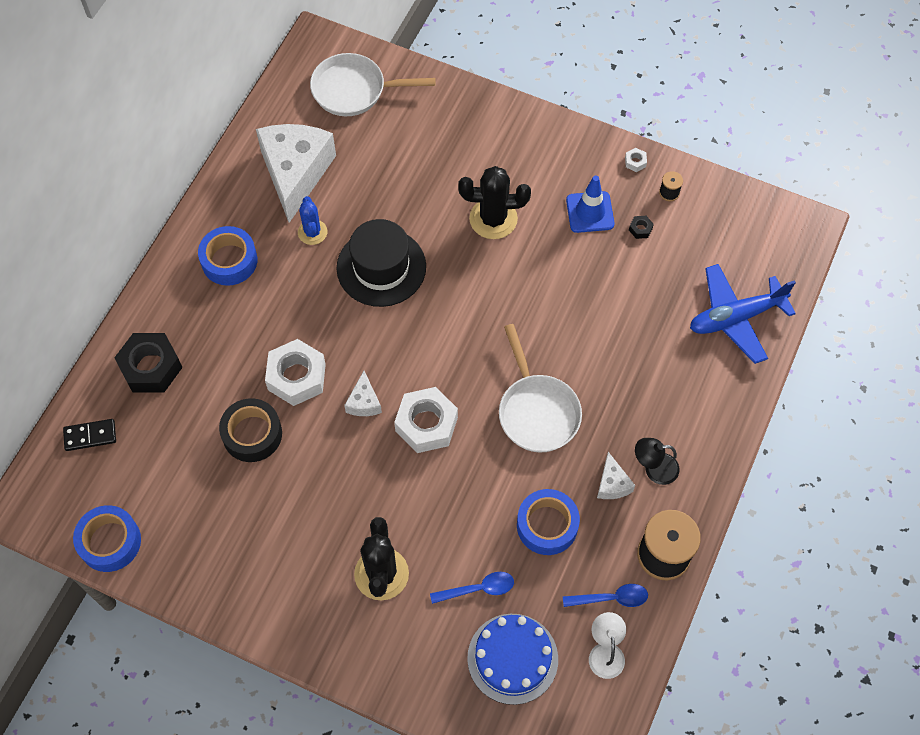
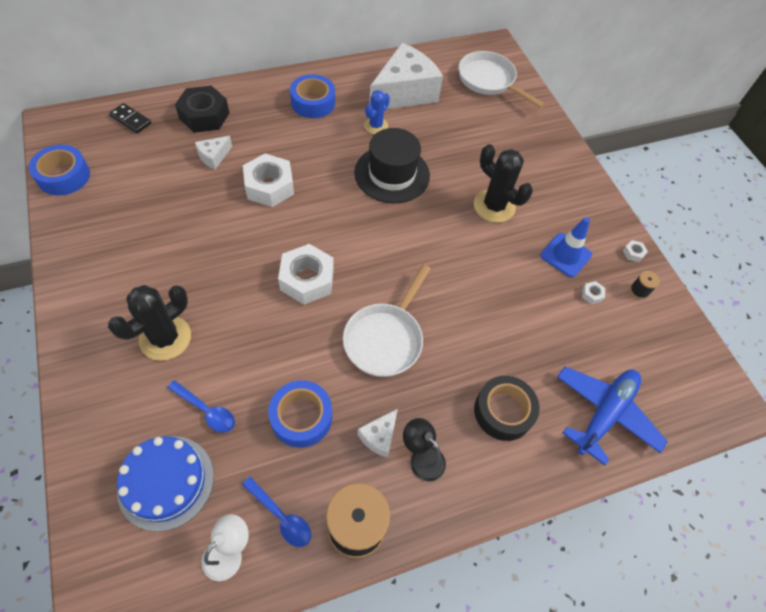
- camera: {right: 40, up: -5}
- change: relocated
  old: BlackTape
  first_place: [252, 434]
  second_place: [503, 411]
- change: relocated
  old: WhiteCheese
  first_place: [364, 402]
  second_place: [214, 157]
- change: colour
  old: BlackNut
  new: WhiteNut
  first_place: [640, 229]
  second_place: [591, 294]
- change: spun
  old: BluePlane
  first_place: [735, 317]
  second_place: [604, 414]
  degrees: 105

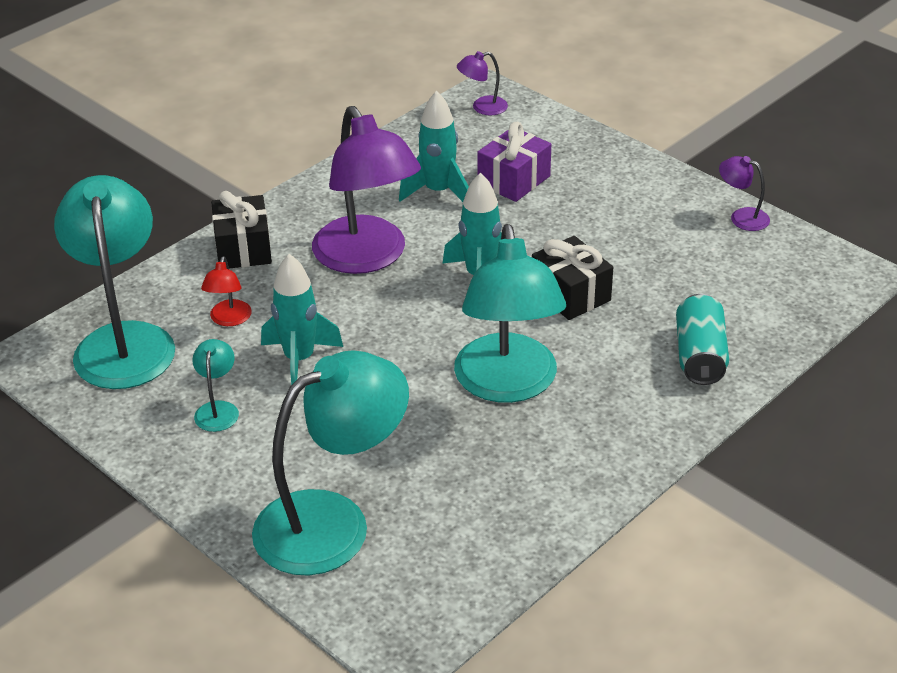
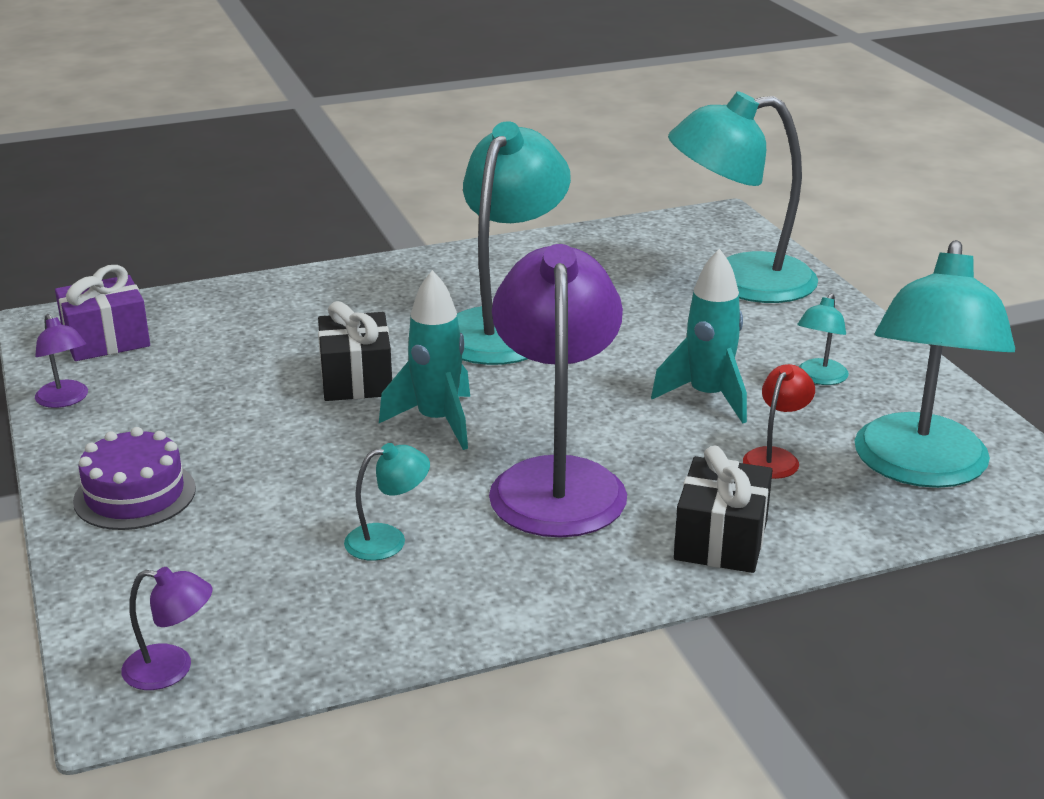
- camera: {right: -155, up: -10}
- change: missing
  old: TurquoiseCan
  first_place: [699, 356]
- change: appeared
  new: PurpleCake
  second_place: [135, 495]
- change: relocated
  old: PurpleGift
  first_place: [513, 180]
  second_place: [106, 340]
- change: exchanged
  old: TurquoiseRocket
  new: TurquoiseLamp
  first_place: [438, 192]
  second_place: [388, 540]

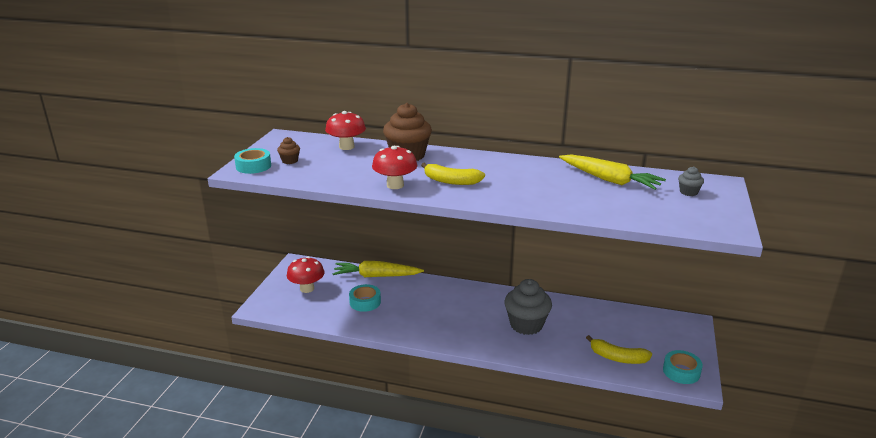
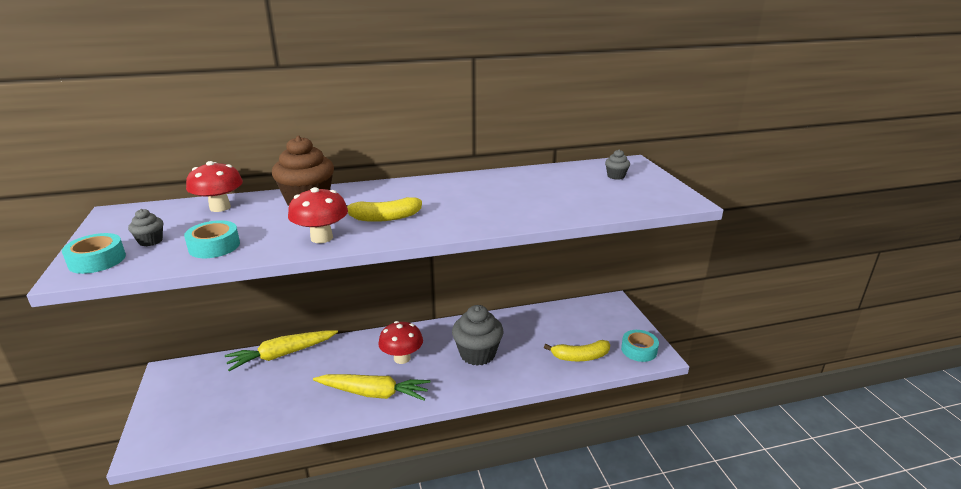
- camera: {right: -30, up: 0}
- change: relocated
  old: RedMushroom
  first_place: [307, 288]
  second_place: [402, 358]
- change: relocated
  old: TurquoiseTape
  first_place: [365, 302]
  second_place: [214, 246]
- change: relocated
  old: YellowCarrot
  first_place: [609, 180]
  second_place: [374, 393]
- change: colour
  old: BrownCupcake
  new: GreyCupcake
  first_place: [290, 161]
  second_place: [150, 241]

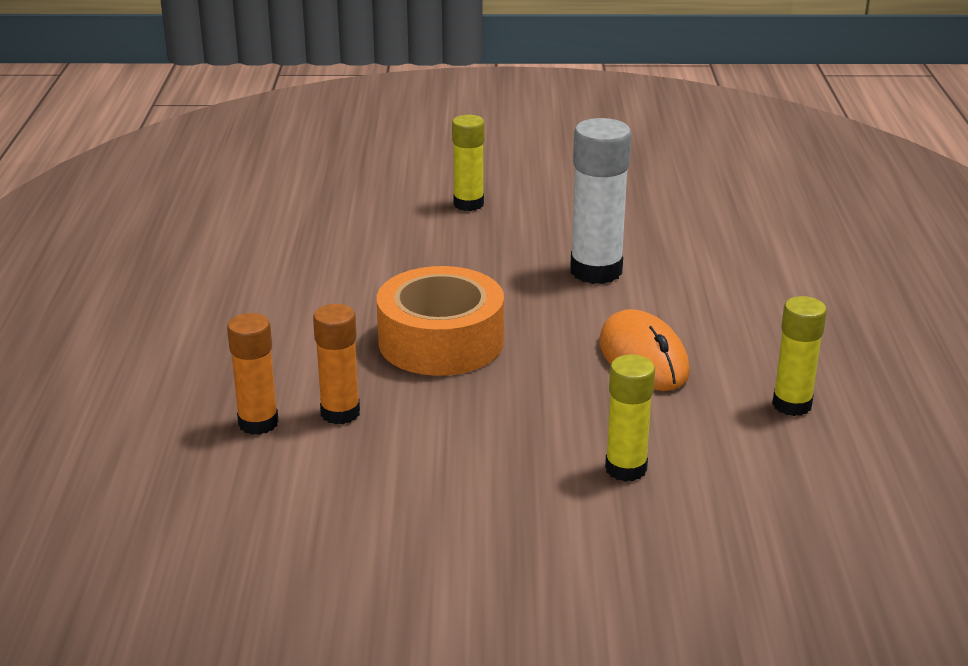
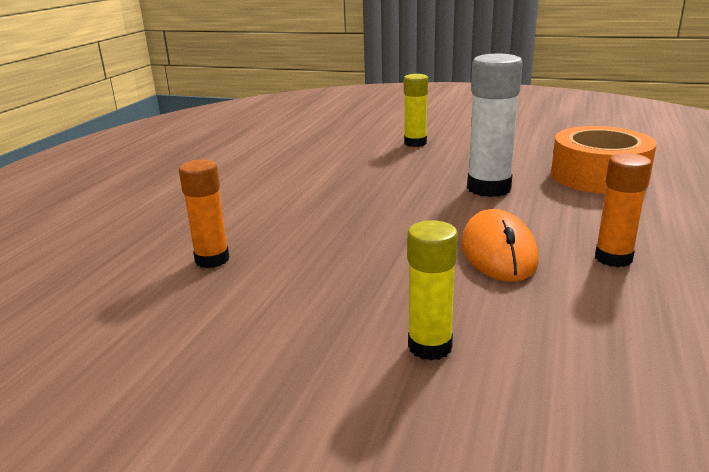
- camera: {right: 20, up: -5}
- change: missing
  old: YellowGlueStick
  first_place: [792, 405]
- change: relocated
  old: OrangeGlueStick
  first_place: [258, 423]
  second_place: [613, 258]
- change: relocated
  old: OrangeTape
  first_place: [441, 341]
  second_place: [599, 176]

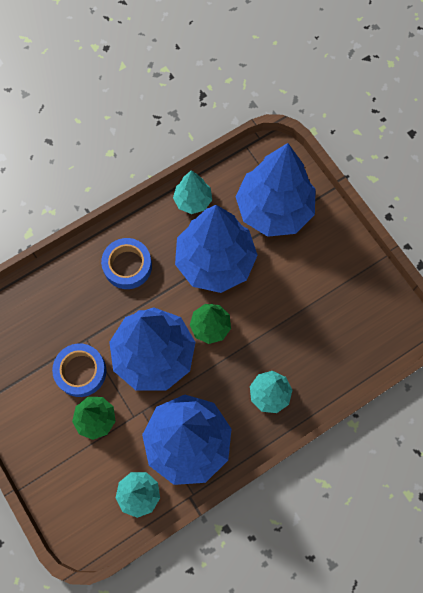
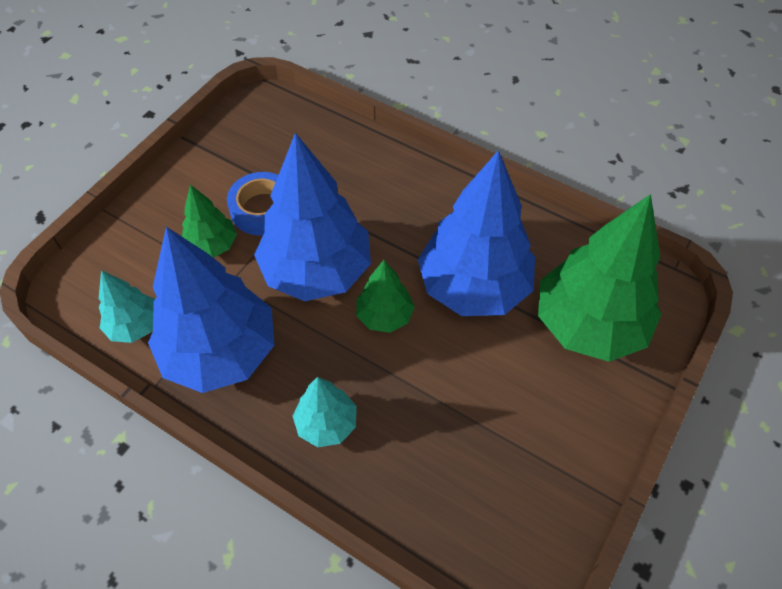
- camera: {right: 65, up: -15}
- change: missing
  old: BlueTape
  first_place: [127, 266]
- change: missing
  old: TurquoiseTree
  first_place: [193, 201]
- change: colour
  old: BlueTree
  new: GreenTree
  first_place: [274, 209]
  second_place: [589, 324]

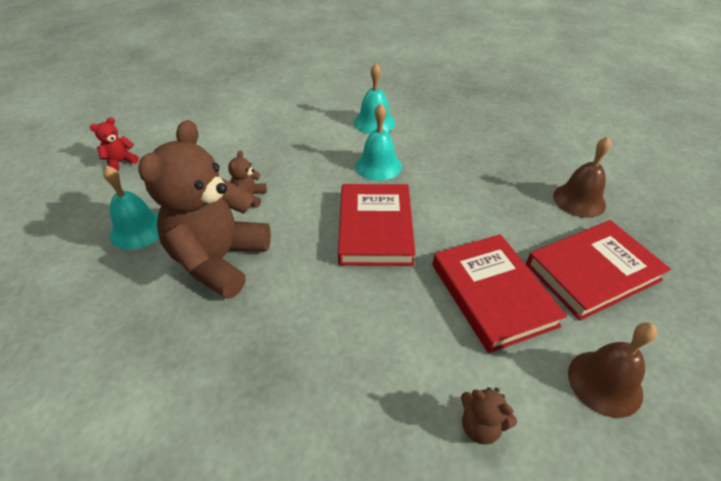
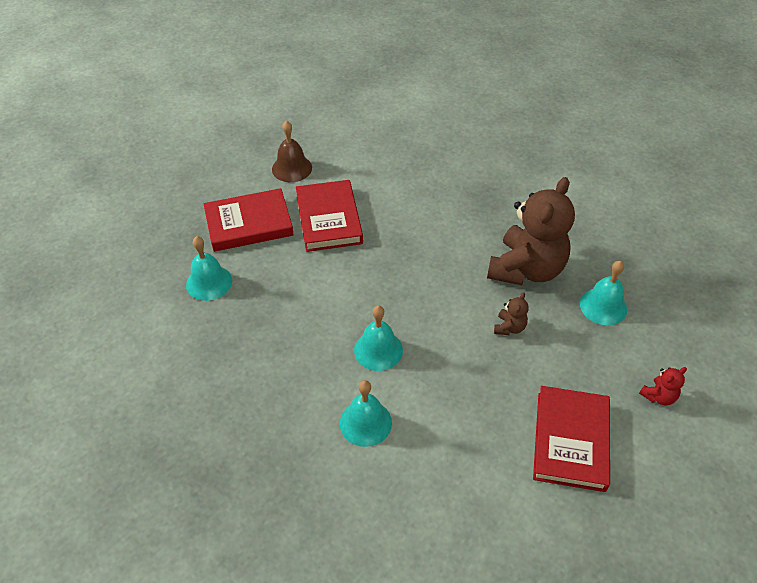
- camera: {right: -170, up: 5}
- change: missing
  old: BrownTeddyBear
  first_place: [480, 426]
- change: relocated
  old: RedBook
  first_place: [375, 228]
  second_place: [570, 441]
- change: colour
  old: BrownBell
  new: TurquoiseBell
  first_place: [579, 200]
  second_place: [209, 282]

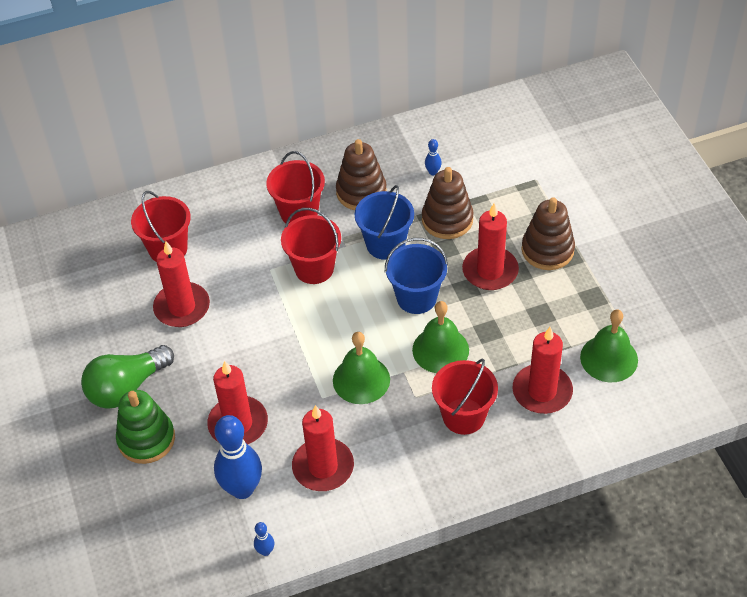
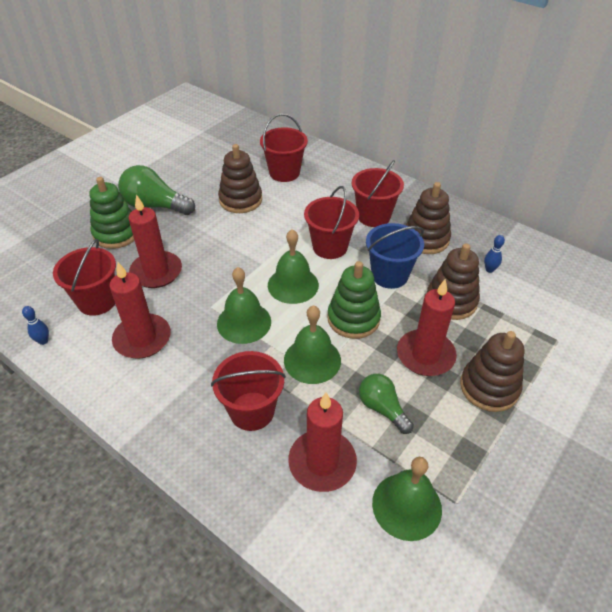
- camera: {right: 55, up: -5}
- change: appeared
  new: GreenBell
  second_place: [293, 285]
- change: appeared
  new: GreenLightBulb
  second_place: [382, 408]
- change: exchanged
  old: RedCandle
  new: BrownStackingToy
  first_place: [182, 307]
  second_place: [240, 200]
- change: exchanged
  old: BlueBowlingPin
  new: RedBucket
  first_place: [242, 489]
  second_place: [97, 301]
- change: exchanged
  old: BlueBucket
  new: GreenStackingToy
  first_place: [416, 298]
  second_place: [353, 319]

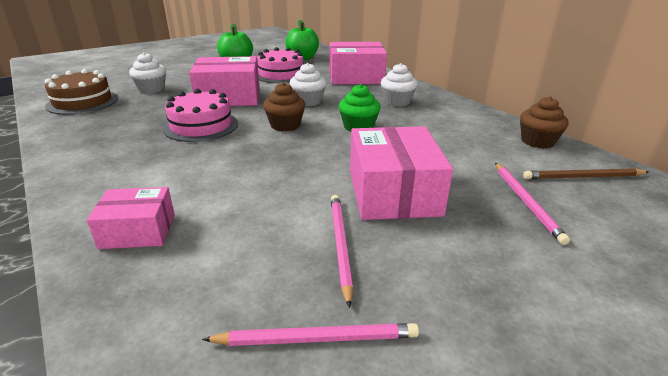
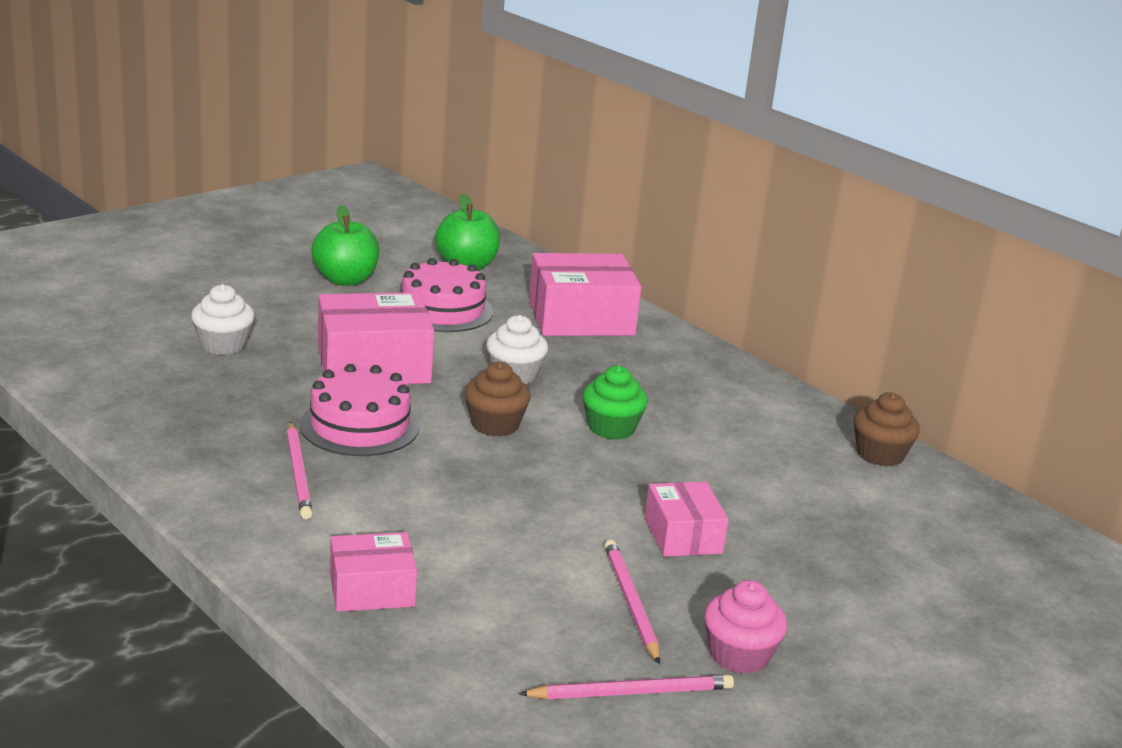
- camera: {right: -10, up: -5}
- change: missing
  old: BrownCake
  first_place: [82, 102]
- change: missing
  old: WhiteCupcake
  first_place: [397, 101]
- change: missing
  old: BrownPencil
  first_place: [583, 177]
- change: appeared
  new: PinkCupcake
  second_place: [739, 655]
- change: relocated
  old: PinkPencil
  first_place: [526, 202]
  second_place: [298, 473]
- change: size
  old: PinkBox
  first_place: [393, 192]
  second_place: [683, 535]
  factor: 0.59

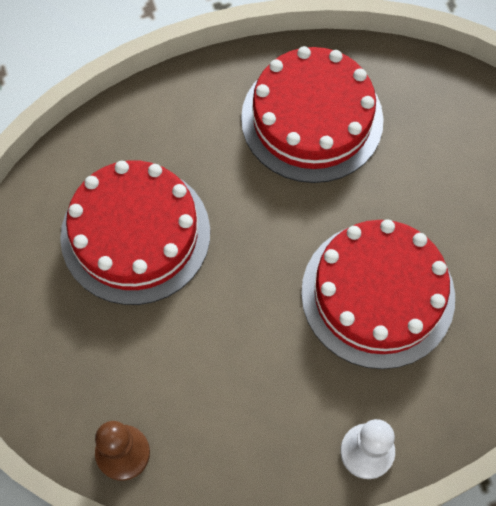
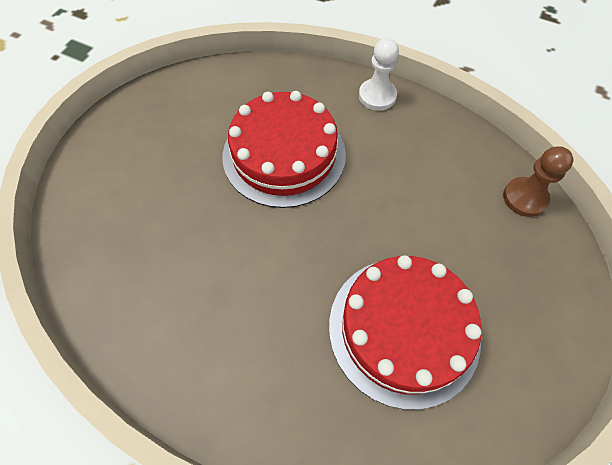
- camera: {right: -135, up: -5}
- change: missing
  old: RedCake
  first_place: [312, 119]

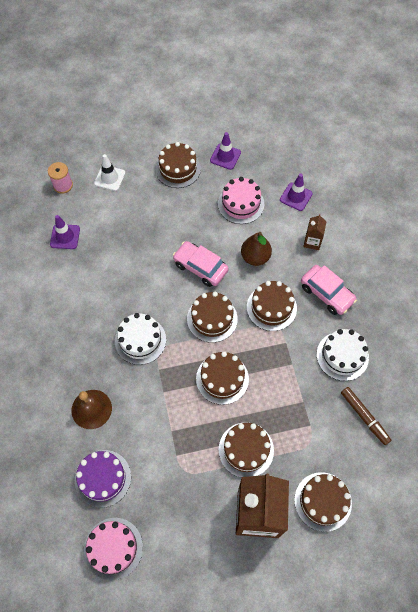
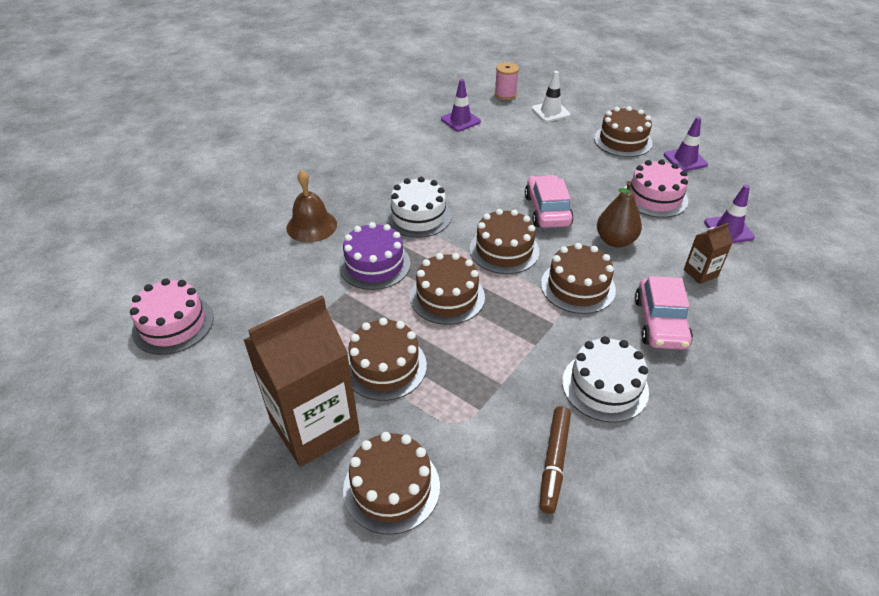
- camera: {right: 50, up: -20}
- change: relocated
  old: PurpleCake
  first_place: [103, 478]
  second_place: [374, 264]

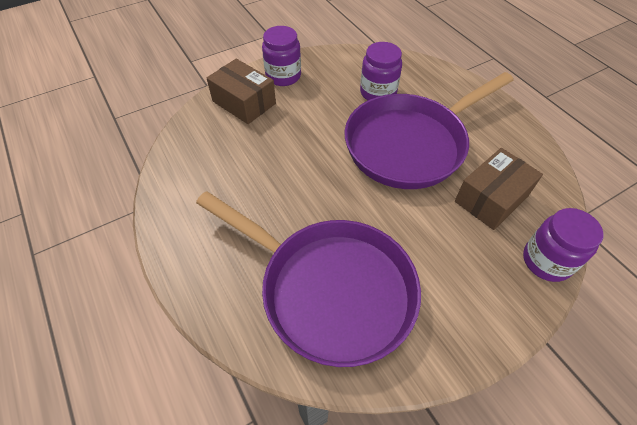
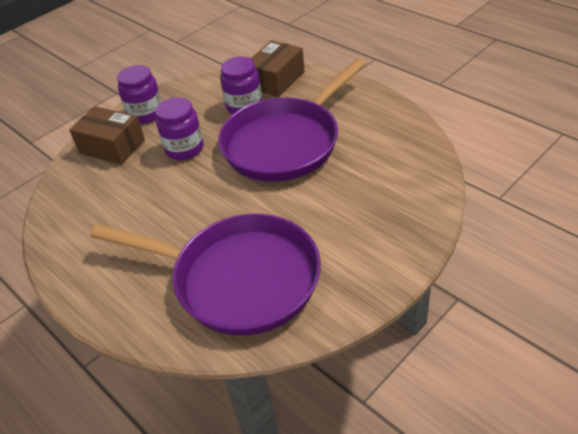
- camera: {right: -10, up: -10}
- change: relocated
  old: BrownBox
  first_place: [491, 198]
  second_place: [276, 80]
- change: relocated
  old: PurpleJar
  first_place: [546, 261]
  second_place: [184, 149]

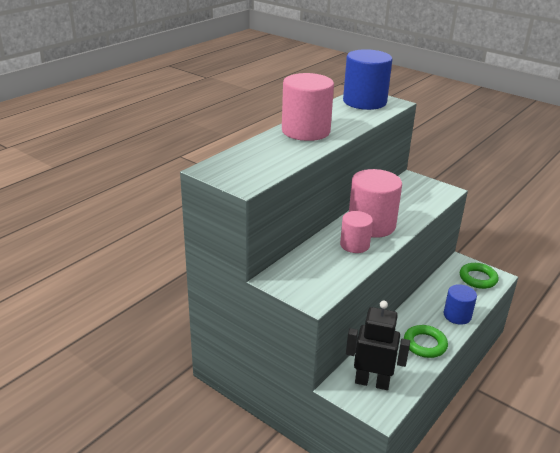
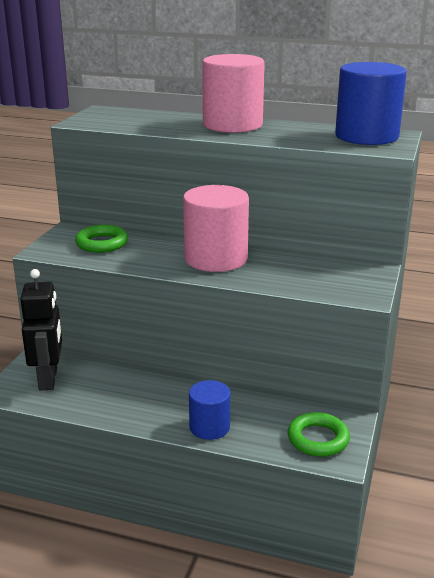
- camera: {right: 70, up: -5}
- change: missing
  old: PinkCylinder
  first_place: [354, 245]
- change: relocated
  old: GreenRing
  first_place: [425, 344]
  second_place: [102, 243]

